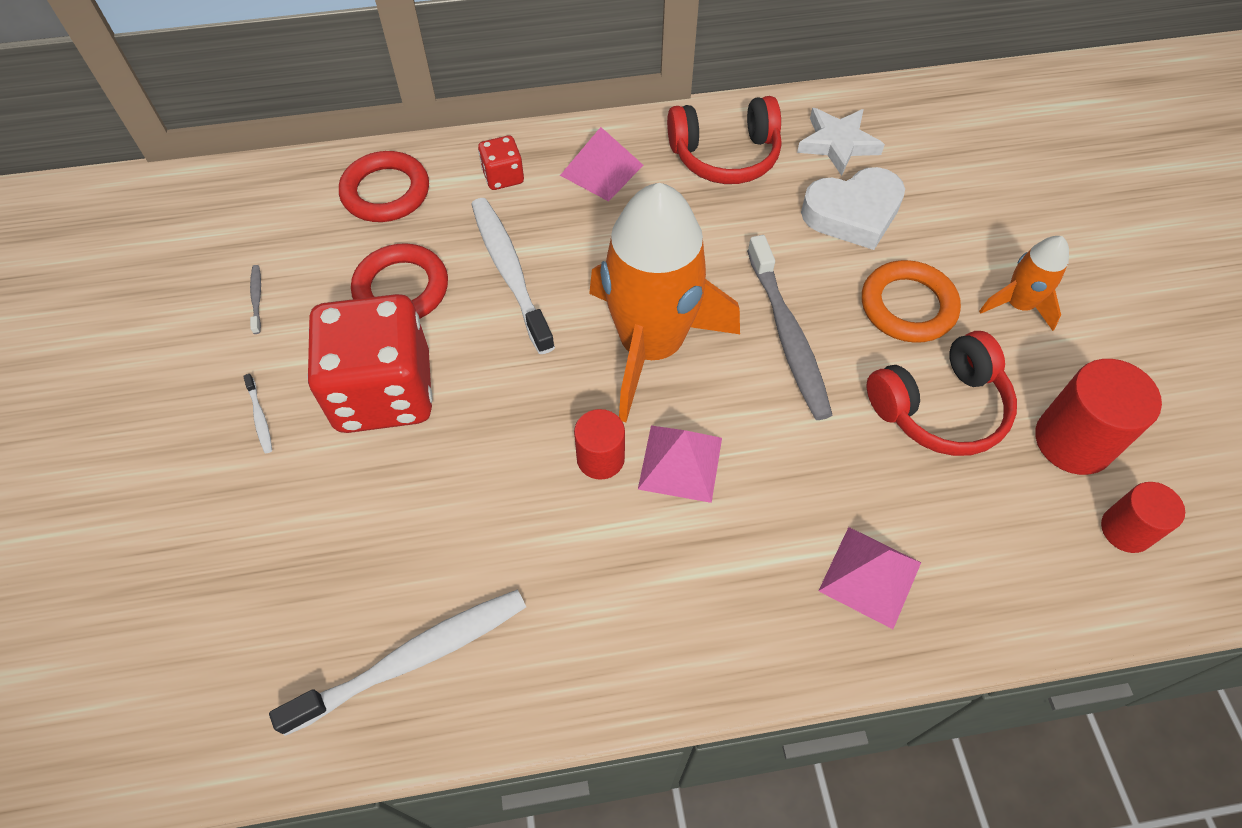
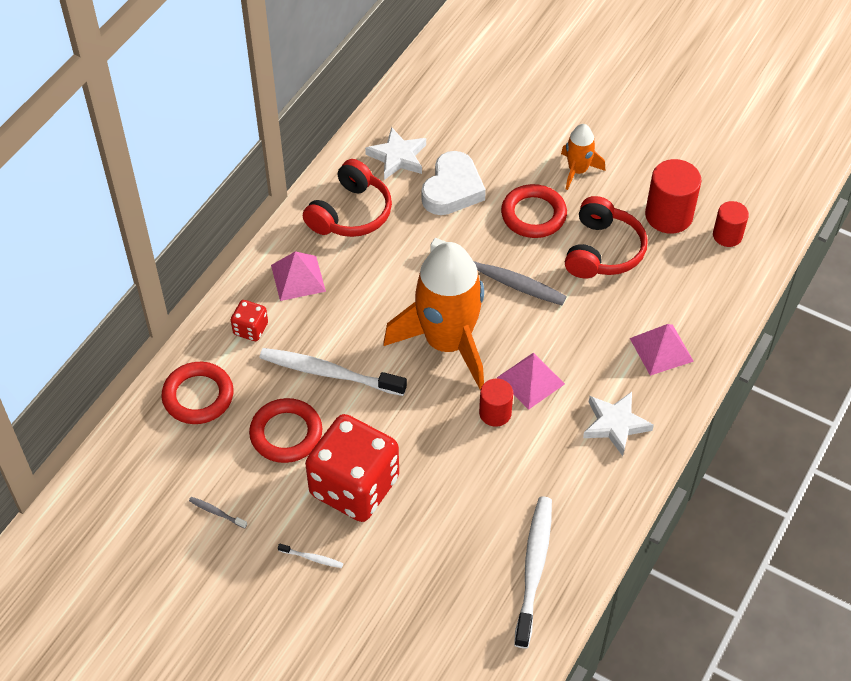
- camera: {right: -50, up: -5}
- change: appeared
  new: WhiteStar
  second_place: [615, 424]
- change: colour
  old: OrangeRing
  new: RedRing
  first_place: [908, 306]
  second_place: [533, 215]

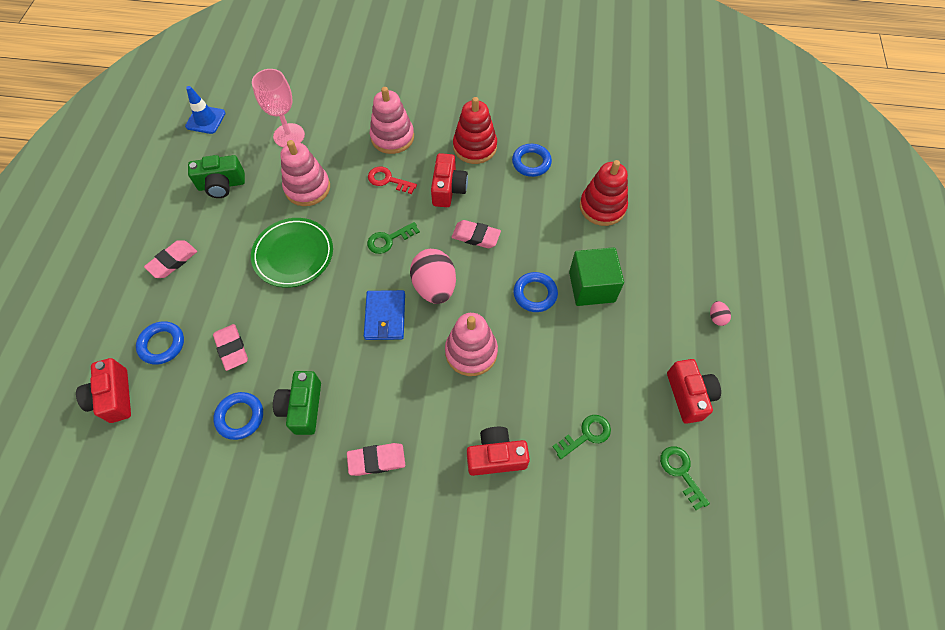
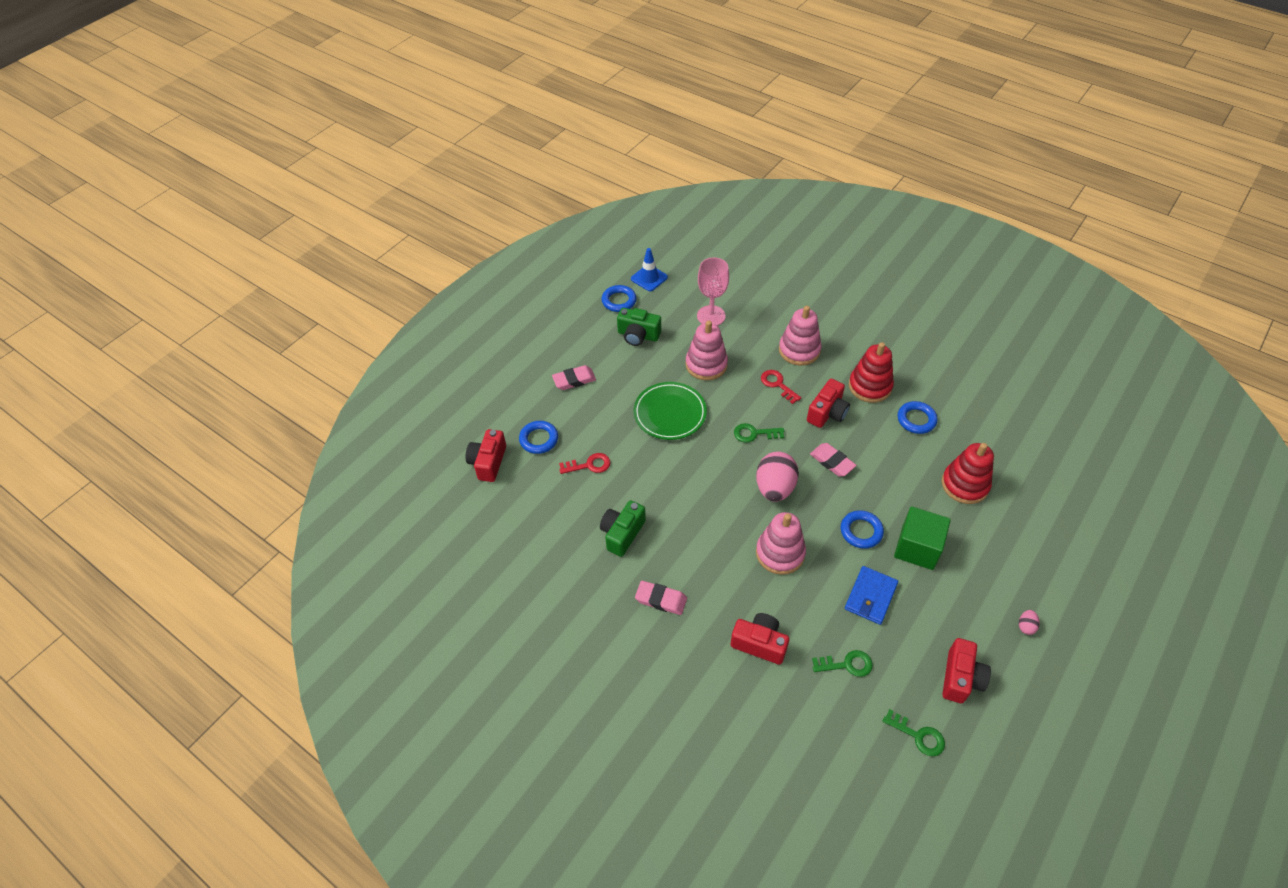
- camera: {right: 30, up: -10}
- change: relocated
  old: BlueRing
  first_place: [240, 417]
  second_place: [619, 301]
- change: relocated
  old: BlueWallet
  first_place: [385, 317]
  second_place: [870, 596]
- change: exchanged
  old: PinkEraser
  new: RedKey
  first_place: [232, 348]
  second_place: [589, 465]
- change: spun
  old: GreenKey
  first_place: [681, 472]
  second_place: [918, 735]
  degrees: 120

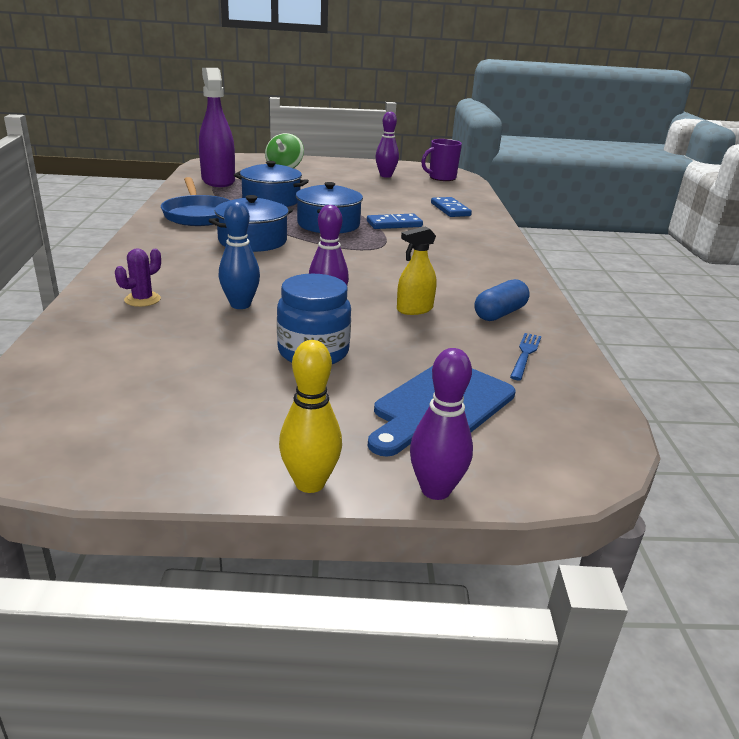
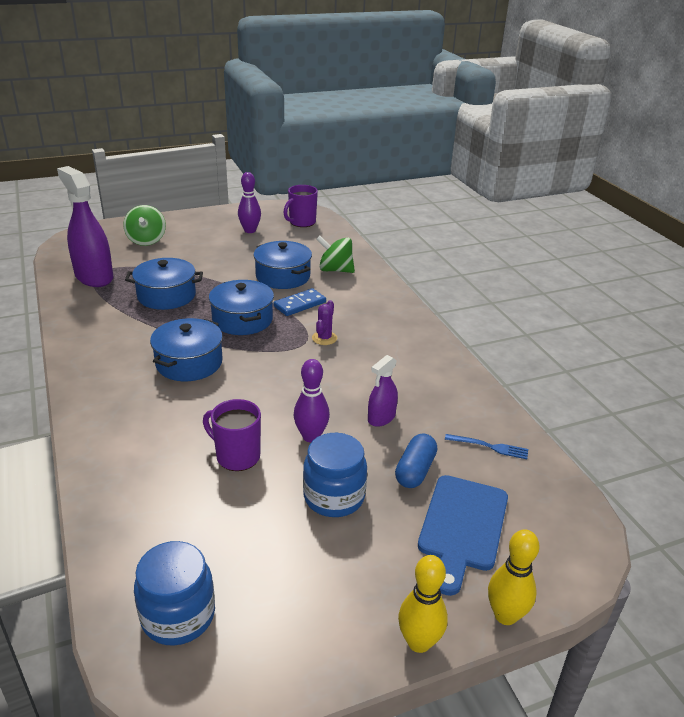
- camera: {right: -20, up: 5}
- change: missing
  old: BluePan
  first_place: [198, 215]
- change: appeared
  new: BlueJar
  second_place: [178, 615]
- change: appeared
  new: BluePot
  second_place: [283, 276]
- change: relocated
  old: PurpleCactus
  first_place: [142, 299]
  second_place: [324, 338]
- change: relocated
  old: BlueCapsule
  first_place: [500, 313]
  second_place: [415, 470]
- change: exchanged
  old: BlueBowlingPin
  new: PurpleMug
  first_place: [240, 305]
  second_place: [237, 456]
- change: exchanged
  old: BlueDomino
  new: GreenSpinningTop
  first_place: [450, 209]
  second_place: [335, 270]
- change: colour
  old: YellowSprayBottle
  new: PurpleSprayBottle
  first_place: [414, 309]
  second_place: [381, 418]
- change: colour
  old: PurpleBowlingPin
  new: YellowBowlingPin
  first_place: [435, 490]
  second_place: [505, 615]
- change: spun
  old: BlueFork
  first_place: [525, 354]
  second_place: [490, 447]
  degrees: 105

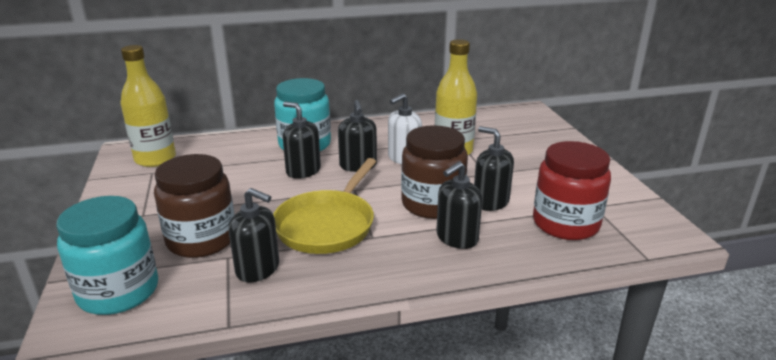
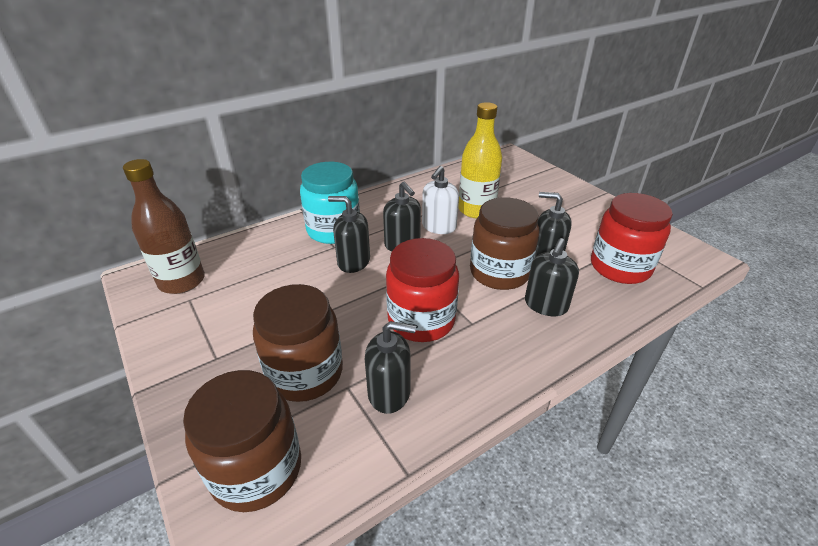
- camera: {right: -20, up: 10}
- change: exchanged
  old: YellowPan
  new: RedJar
  first_place: [328, 224]
  second_place: [421, 320]
- change: colour
  old: TurquoiseJar
  new: BrownJar
  first_place: [118, 291]
  second_place: [256, 469]
- change: colour
  old: YellowBottle
  new: BrownBottle
  first_place: [155, 159]
  second_place: [182, 281]

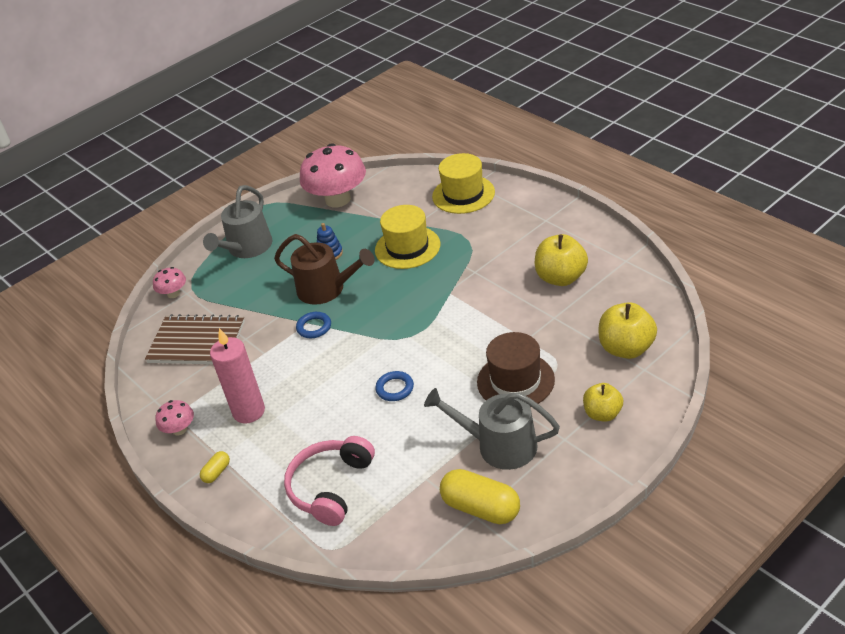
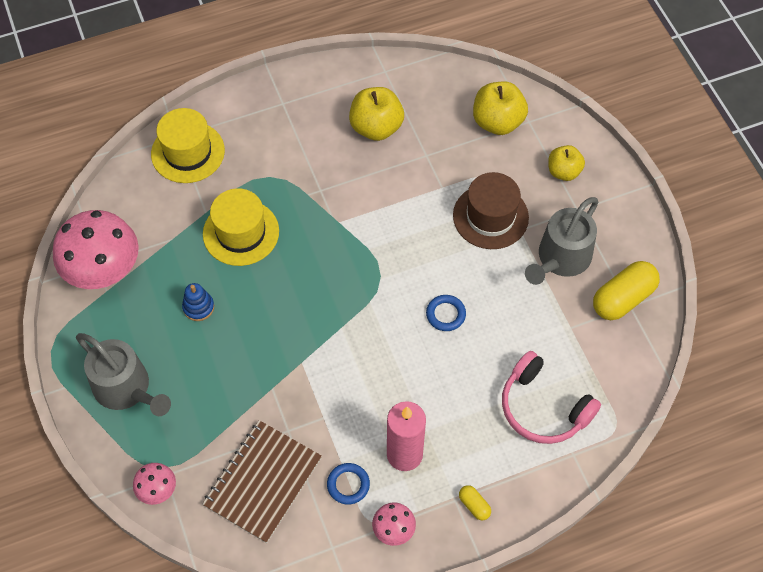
- camera: {right: -75, up: 20}
- change: missing
  old: BrownWateringCan
  first_place: [326, 289]
- change: relocated
  old: BlueRing
  first_place: [314, 327]
  second_place: [348, 485]

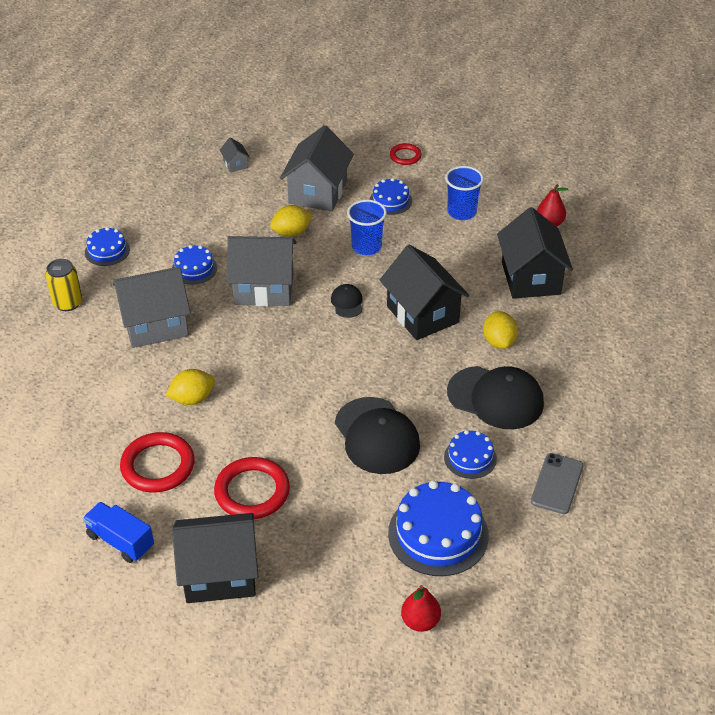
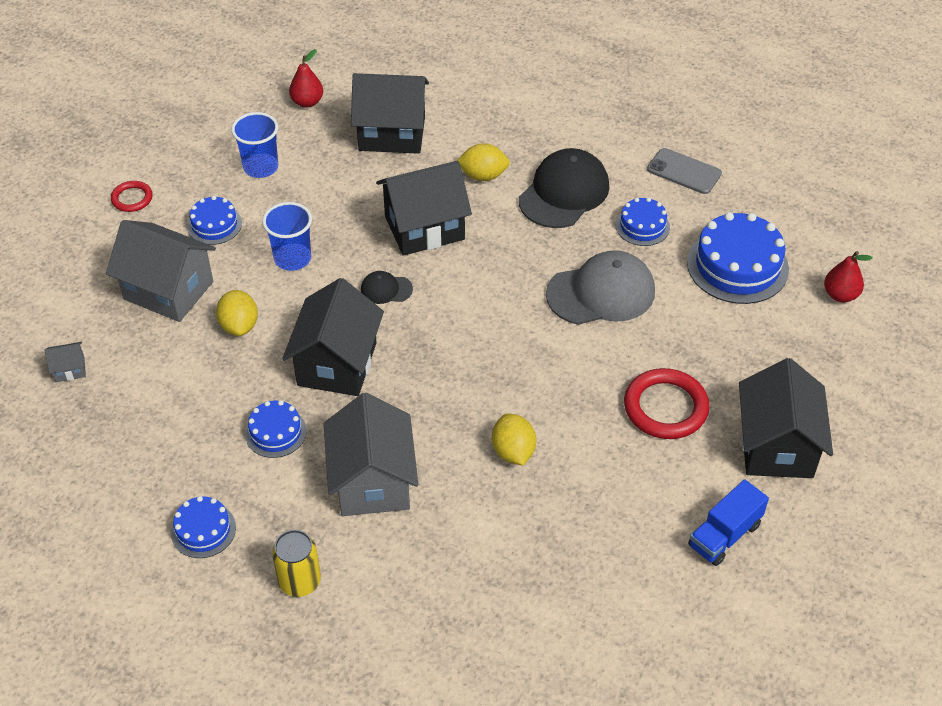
- camera: {right: -80, up: 5}
- change: missing
  old: RedRing
  first_place: [158, 466]
- change: colour
  old: GreyHouse
  new: BlackHouse
  first_place: [264, 288]
  second_place: [337, 364]
- change: colour
  old: BlackCap
  new: GreyCap
  first_place: [376, 436]
  second_place: [601, 293]

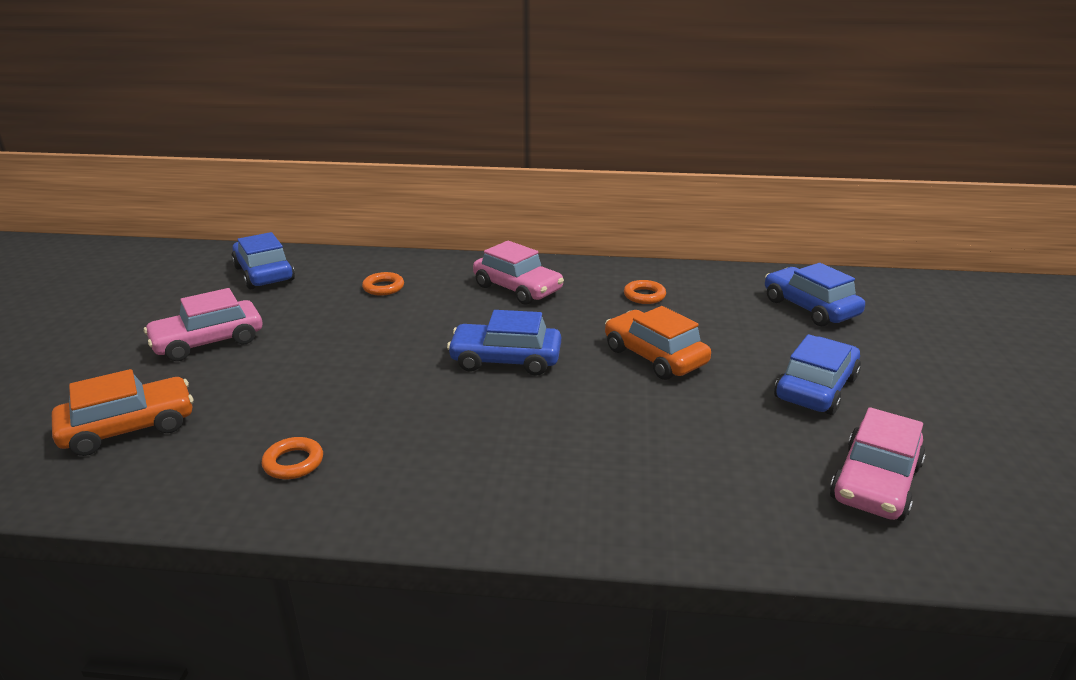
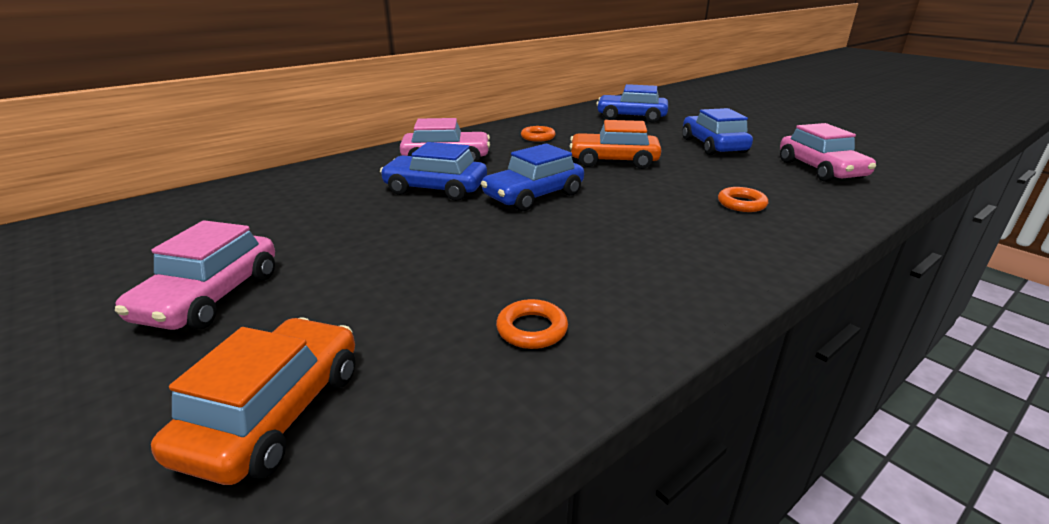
- camera: {right: -45, up: 0}
- change: relocated
  old: BlueCar
  first_place: [264, 274]
  second_place: [435, 189]
- change: relocated
  old: OrangeRing
  first_place: [383, 287]
  second_place: [741, 204]

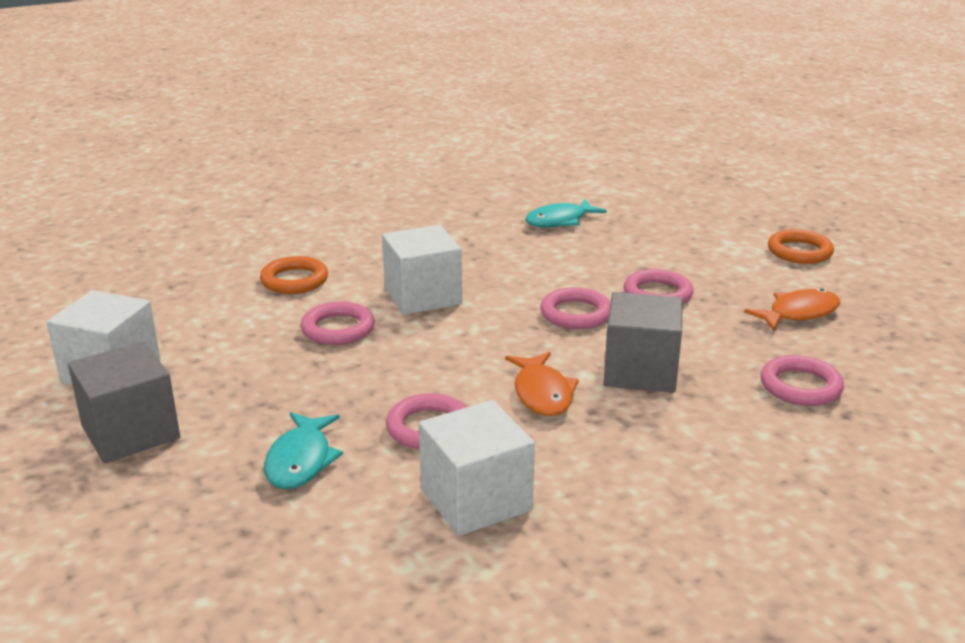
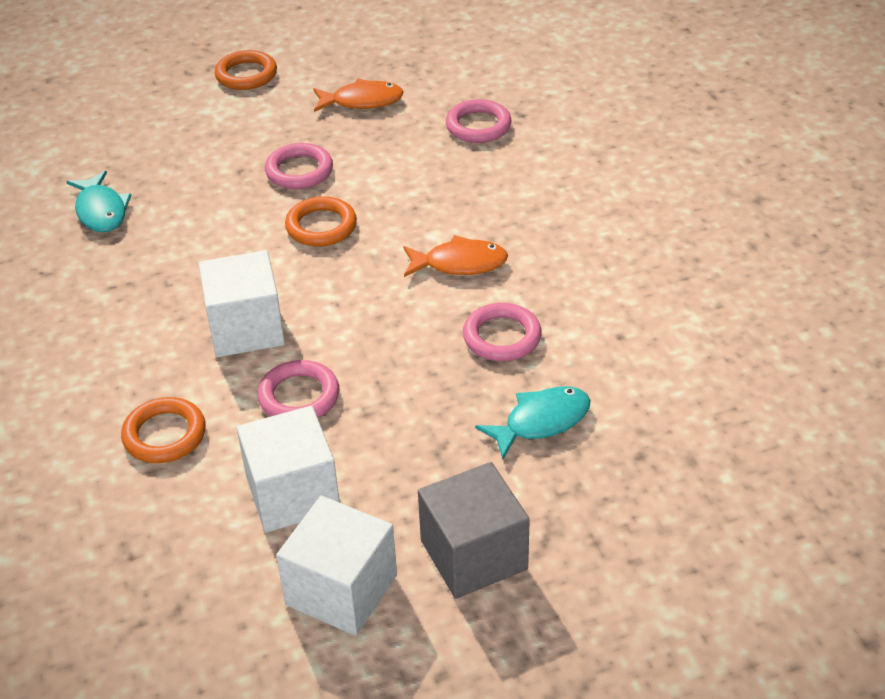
- camera: {right: -80, up: 15}
- change: missing
  old: GreyCube
  first_place: [640, 371]
- change: relocated
  old: WhiteCube
  first_place: [476, 500]
  second_place: [292, 494]
- change: colour
  old: PinkRing
  new: OrangeRing
  first_place: [575, 314]
  second_place: [321, 226]
- change: spun
  old: TurquoiseFish
  first_place: [301, 460]
  second_place: [541, 422]
  degrees: -45
- change: spun
  old: OrangeFish
  first_place: [798, 313]
  second_place: [362, 101]
  degrees: 105

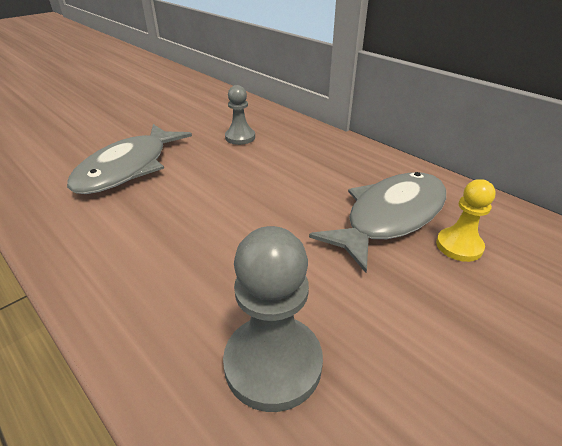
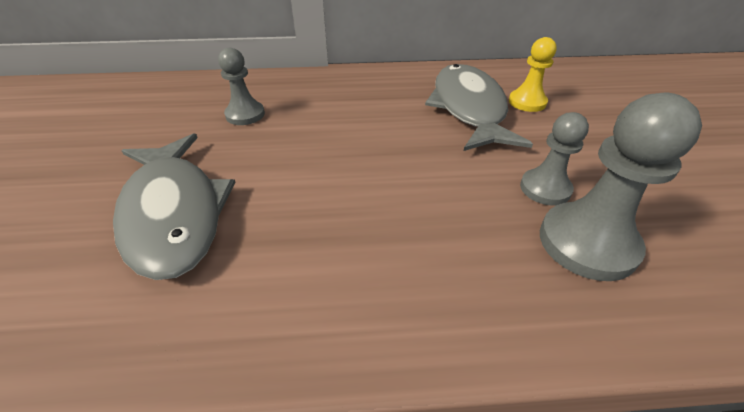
- camera: {right: -50, up: 5}
- change: appeared
  new: GreyPawn
  second_place: [545, 188]

